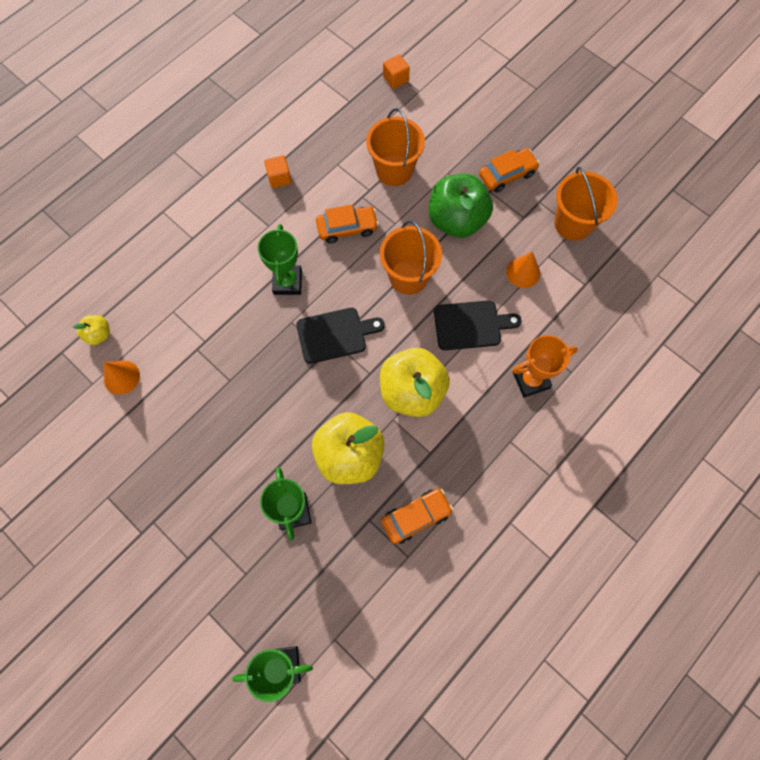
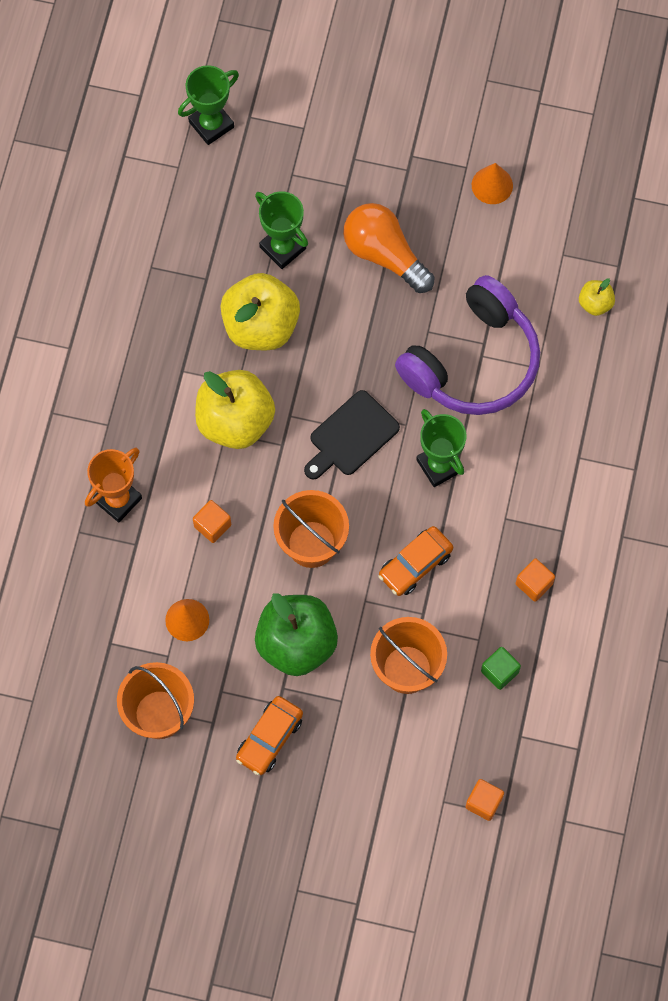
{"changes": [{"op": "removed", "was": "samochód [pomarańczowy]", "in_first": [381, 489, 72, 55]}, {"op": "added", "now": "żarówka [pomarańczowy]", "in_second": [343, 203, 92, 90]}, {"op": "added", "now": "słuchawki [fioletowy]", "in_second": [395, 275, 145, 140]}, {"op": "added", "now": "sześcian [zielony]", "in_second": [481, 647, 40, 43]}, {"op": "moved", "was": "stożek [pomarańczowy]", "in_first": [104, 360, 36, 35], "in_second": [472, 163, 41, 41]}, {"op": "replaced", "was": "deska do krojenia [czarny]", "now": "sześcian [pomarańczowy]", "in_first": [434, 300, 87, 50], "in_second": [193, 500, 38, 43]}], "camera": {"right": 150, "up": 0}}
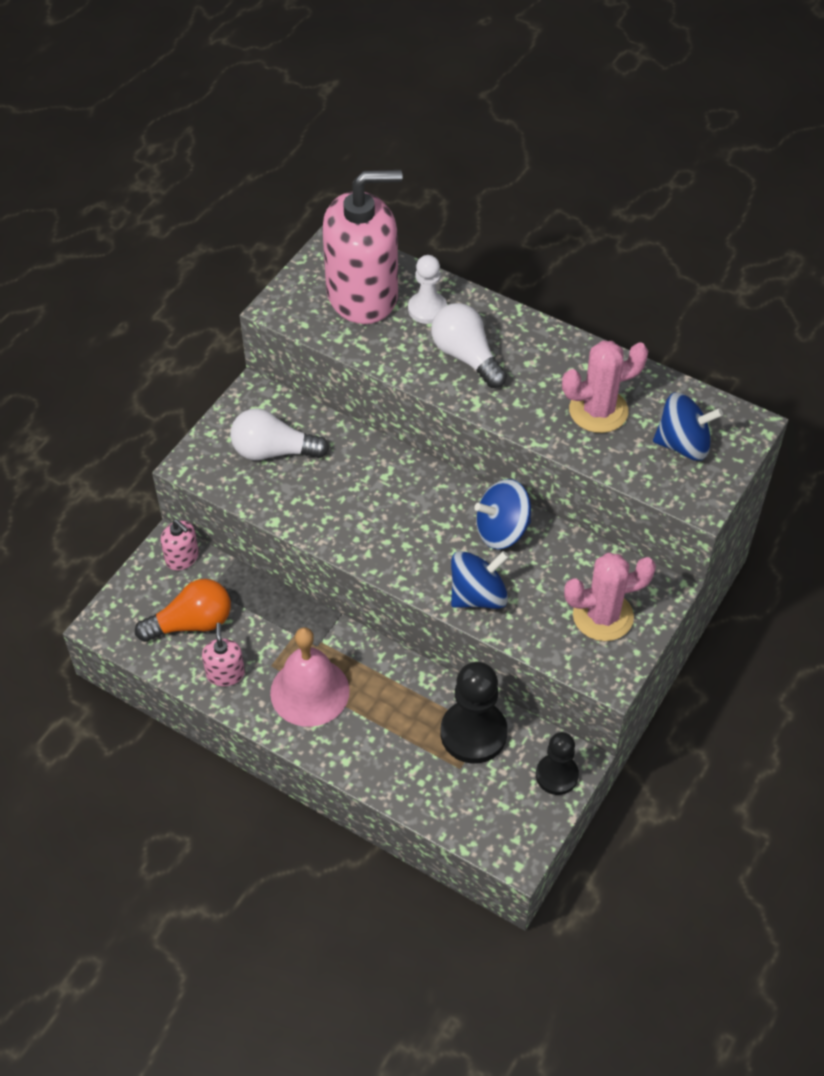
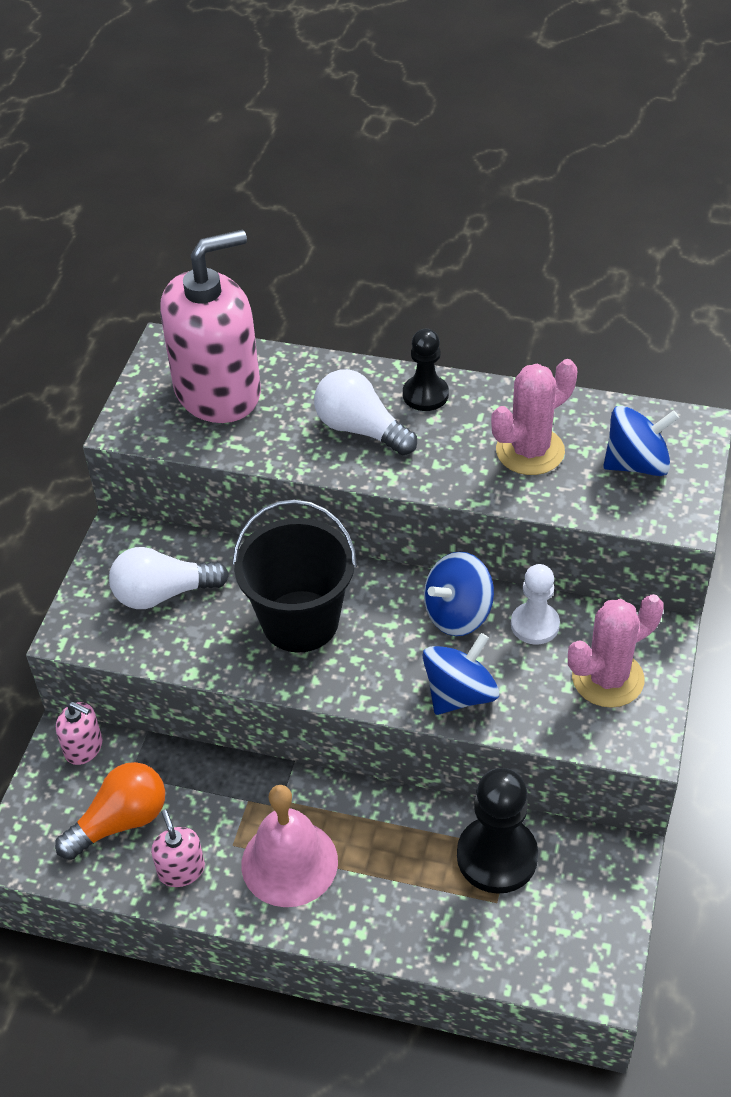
{"changes": [{"op": "added", "now": "wiadro [czarny]", "in_second": [233, 499, 124, 154]}, {"op": "moved", "was": "pionek [biały]", "in_first": [408, 255, 39, 69], "in_second": [511, 564, 49, 81]}, {"op": "moved", "was": "pionek [czarny]", "in_first": [536, 732, 43, 63], "in_second": [403, 329, 46, 82]}], "camera": {"right": -15, "up": -5}}
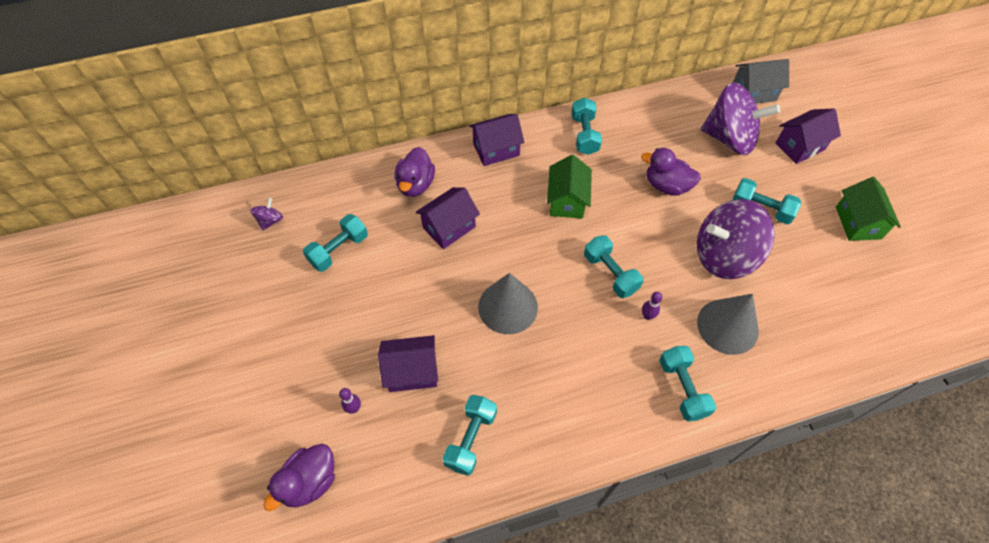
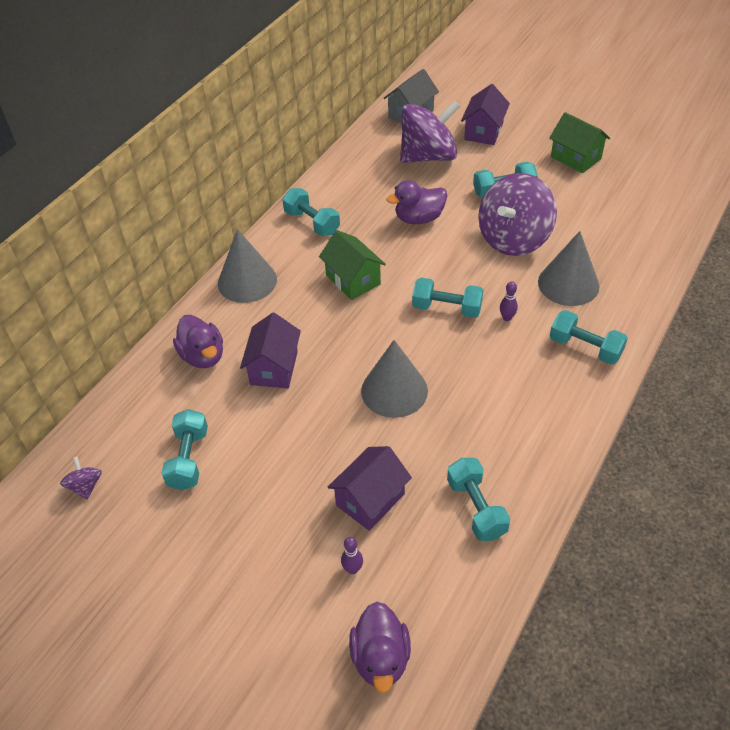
{"changes": [{"op": "replaced", "was": "domek [fioletowy]", "now": "stożek [szary]", "in_first": [469, 114, 55, 52], "in_second": [218, 229, 59, 74]}], "camera": {"right": -40, "up": -10}}
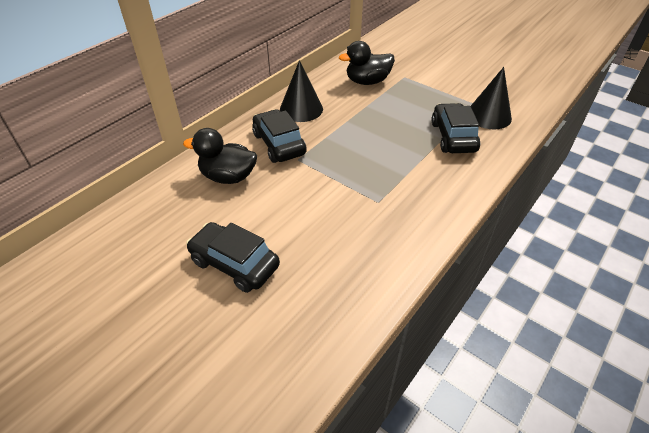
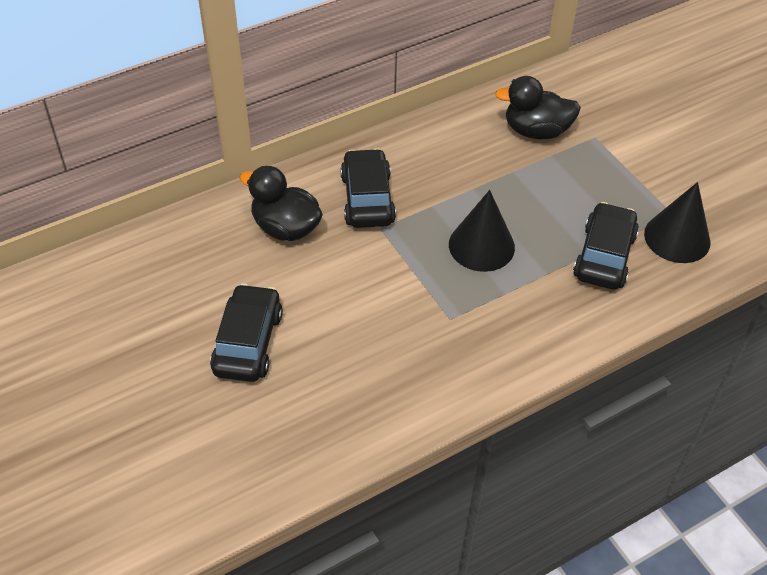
{"changes": [{"op": "moved", "was": "stożek [czarny]", "in_first": [280, 60, 43, 62], "in_second": [449, 190, 66, 82]}, {"op": "turned", "was": "samochód [czarny]", "in_first": [186, 222, 94, 71], "in_second": [210, 284, 73, 98], "clockwise": 45}], "camera": {"right": 20, "up": 5}}
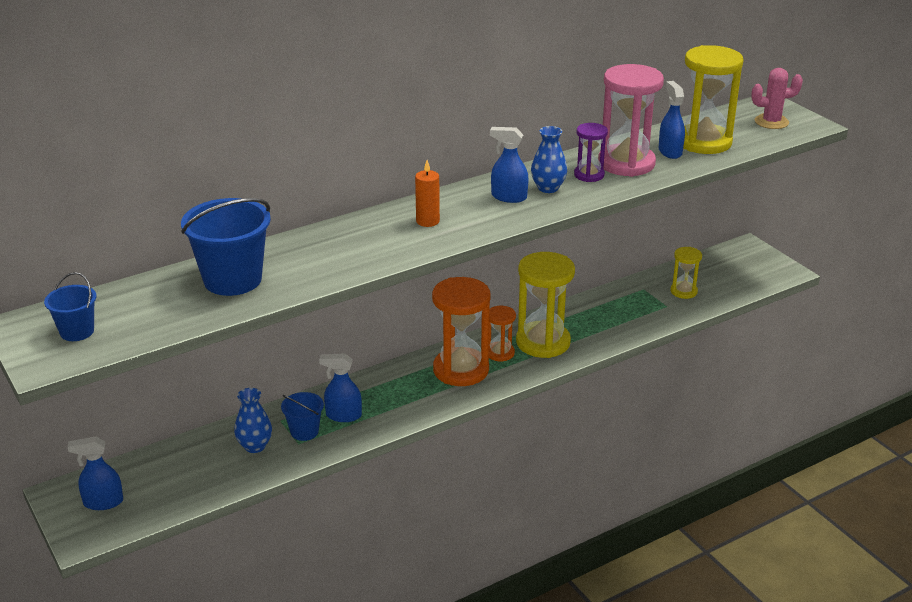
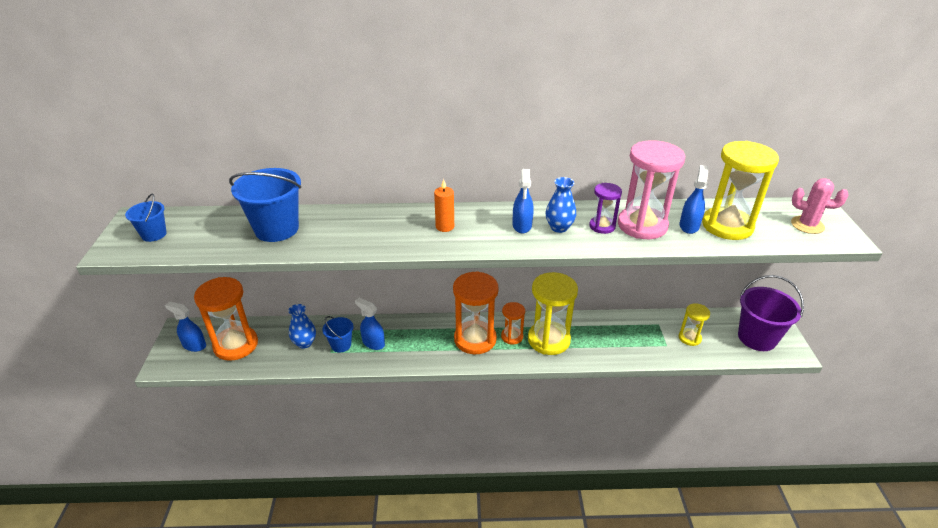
{"changes": [{"op": "added", "now": "klepsydra [pomarańczowy]", "in_second": [194, 277, 64, 84]}, {"op": "added", "now": "wiadro [fioletowy]", "in_second": [738, 275, 66, 76]}, {"op": "turned", "was": "spryskiwacz [niebieski]", "in_first": [490, 127, 39, 76], "in_second": [513, 169, 21, 64], "clockwise": -135}], "camera": {"right": 30, "up": 5}}
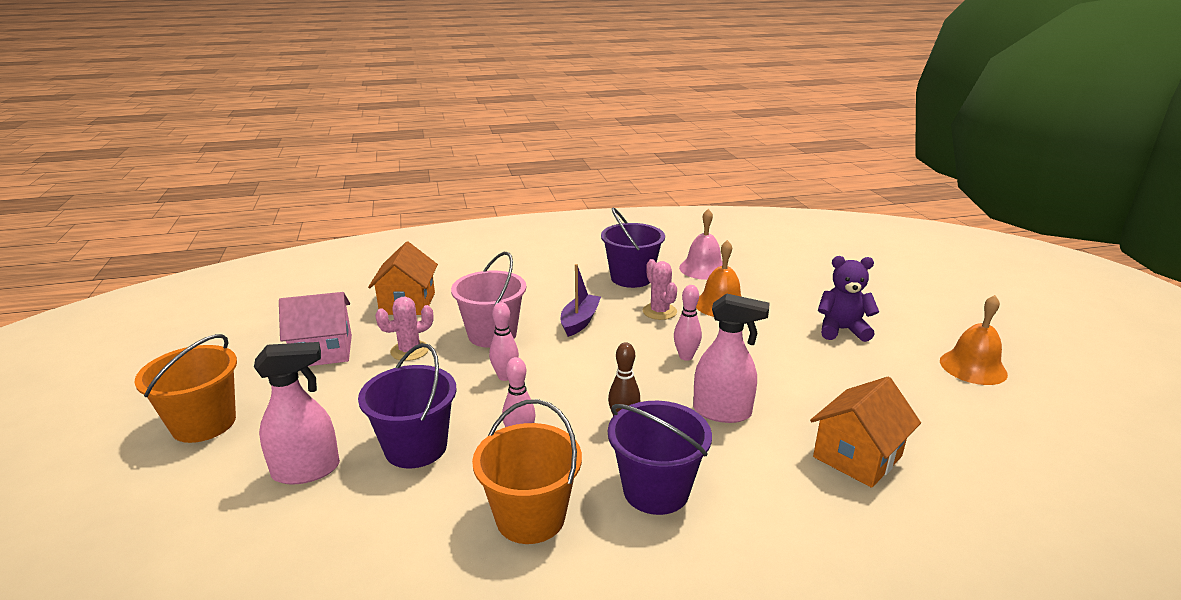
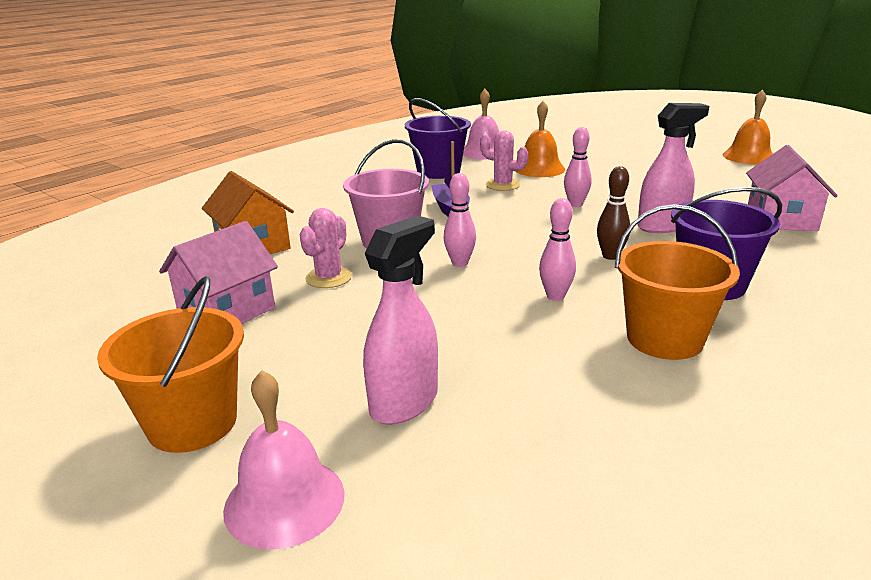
{"changes": [{"op": "removed", "was": "wiadro [fioletowy]", "in_first": [358, 343, 99, 125]}, {"op": "removed", "was": "miś [fioletowy]", "in_first": [818, 256, 61, 86]}, {"op": "added", "now": "dzwonek [różowy]", "in_second": [223, 370, 122, 180]}, {"op": "recoloured", "was": "domek [pomarańczowy]", "now": "domek [różowy]", "in_first": [810, 377, 111, 111], "in_second": [746, 145, 92, 86]}], "camera": {"right": -35, "up": 0}}
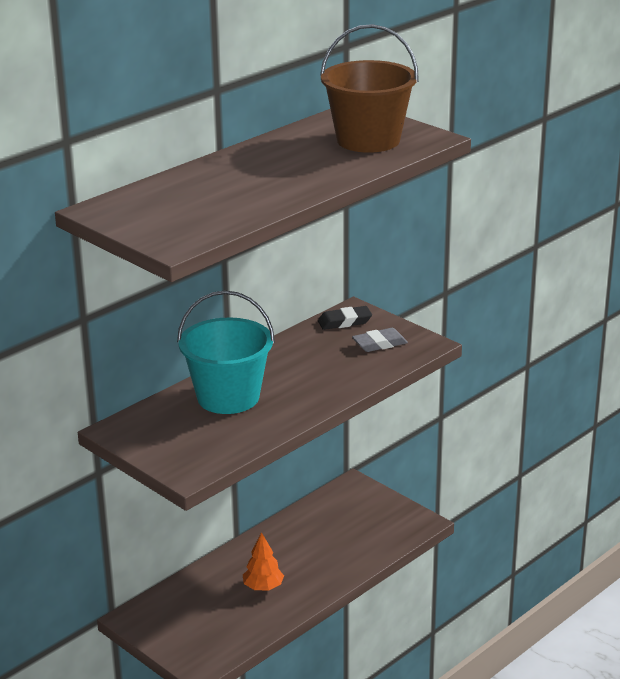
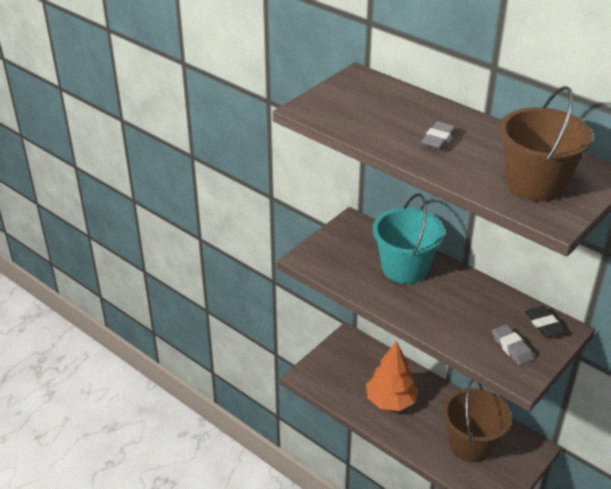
{"changes": [{"op": "added", "now": "gumka do mazania [szary]", "in_second": [421, 121, 36, 29]}, {"op": "added", "now": "wiadro [brązowy]", "in_second": [443, 379, 69, 83]}, {"op": "resized", "was": "drzewko [pomarańczowy]", "in_first": [243, 532, 41, 59], "in_second": [366, 341, 52, 70], "ratio": 1.72}], "camera": {"right": 85, "up": 10}}
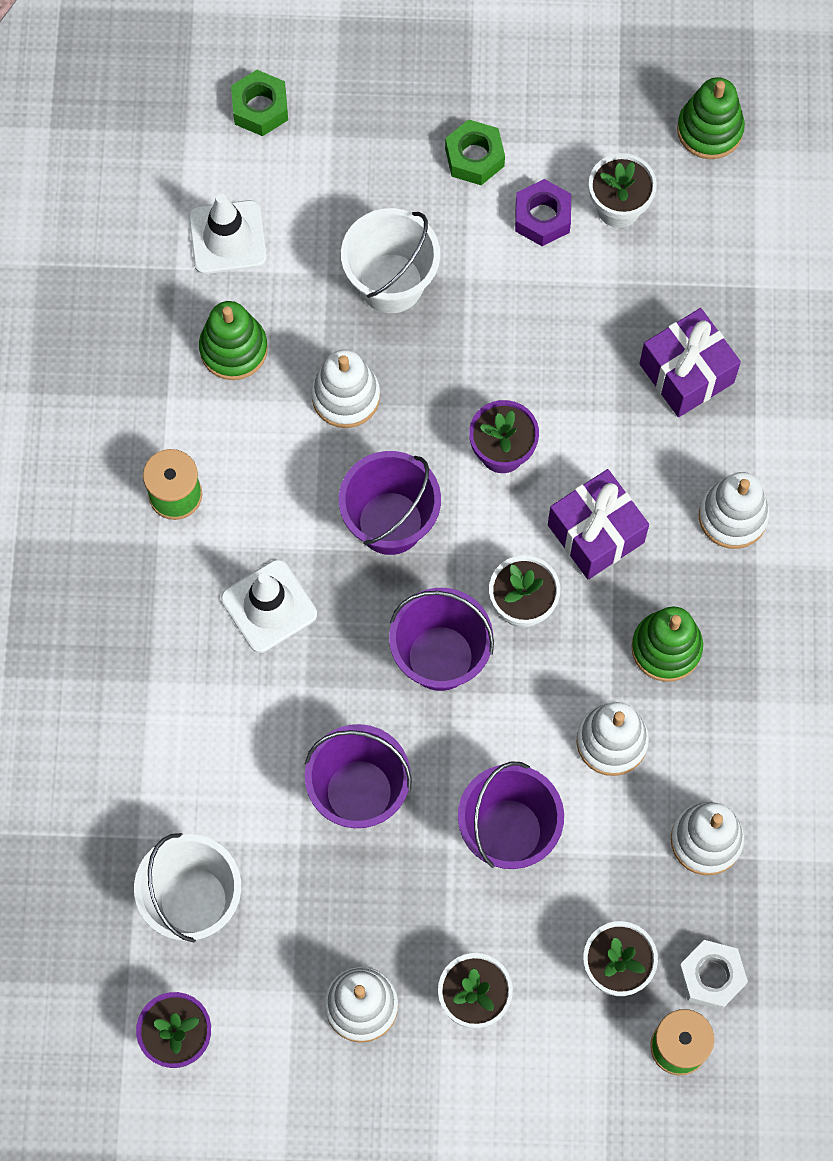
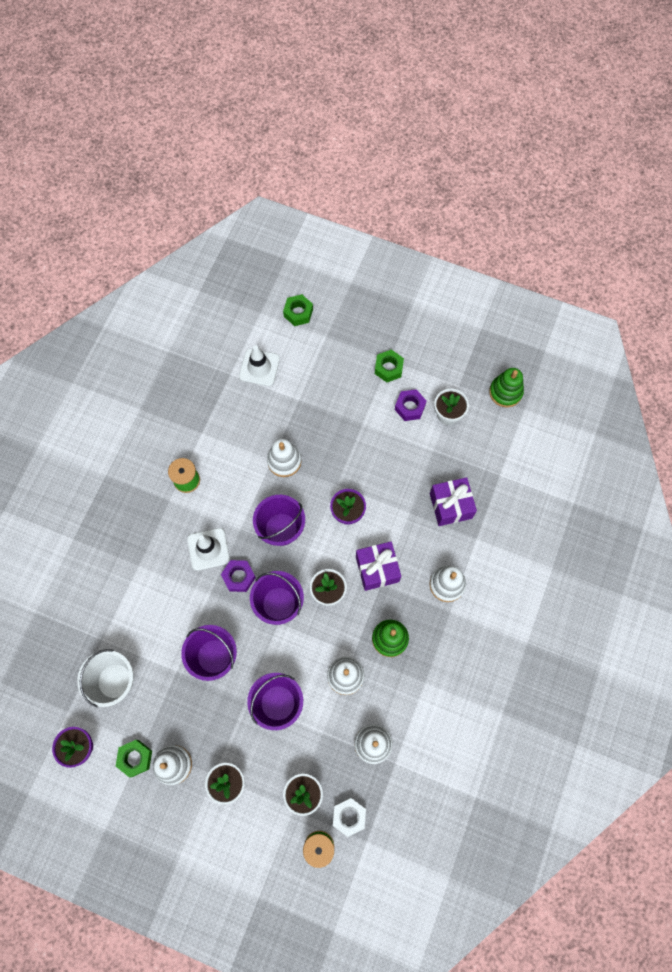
{"changes": [{"op": "removed", "was": "zabawka nakładanka [zielony]", "in_first": [199, 301, 69, 79]}, {"op": "removed", "was": "wiadro [biały]", "in_first": [341, 208, 99, 105]}, {"op": "added", "now": "nakrętka [zielony]", "in_second": [116, 740, 36, 38]}, {"op": "added", "now": "nakrętka [fioletowy]", "in_second": [221, 560, 35, 32]}], "camera": {"right": 20, "up": 0}}
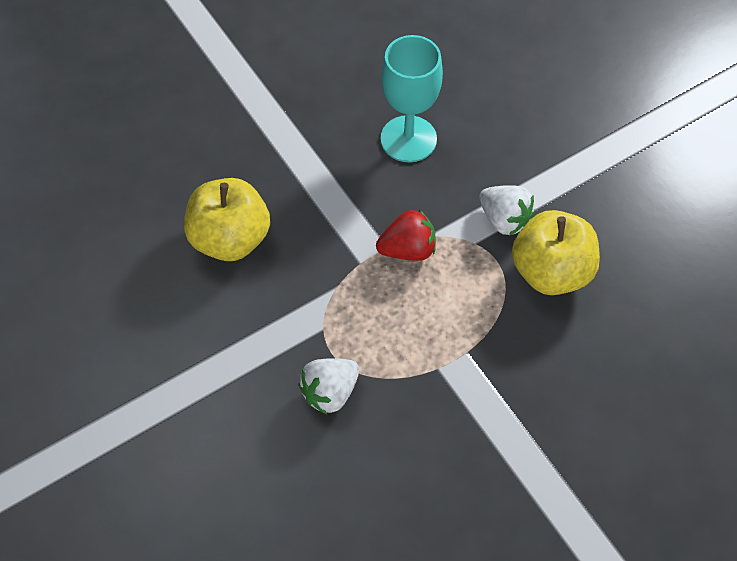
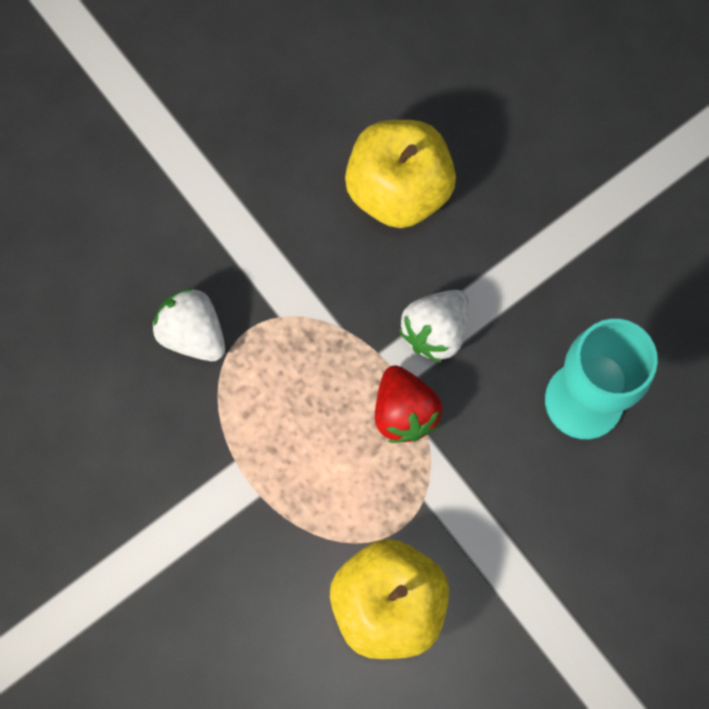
{"changes": [{"op": "moved", "was": "truskawka [biały]", "in_first": [479, 185, 56, 51], "in_second": [399, 290, 70, 73]}], "camera": {"right": 85, "up": 15}}
